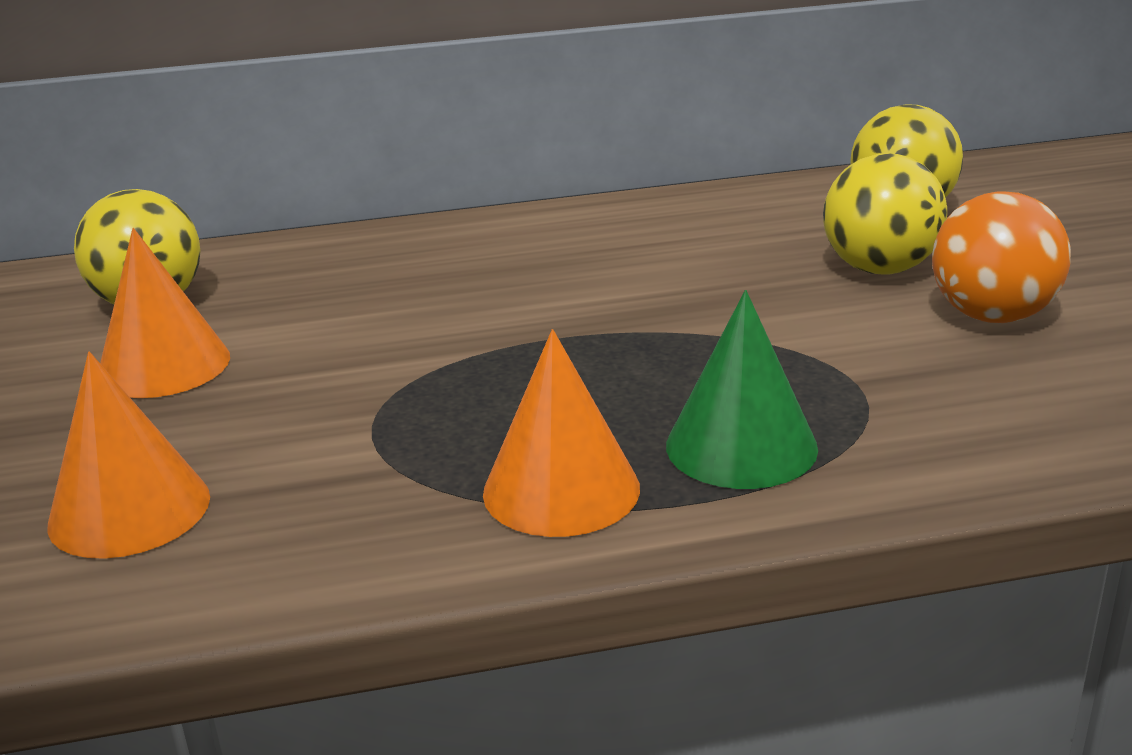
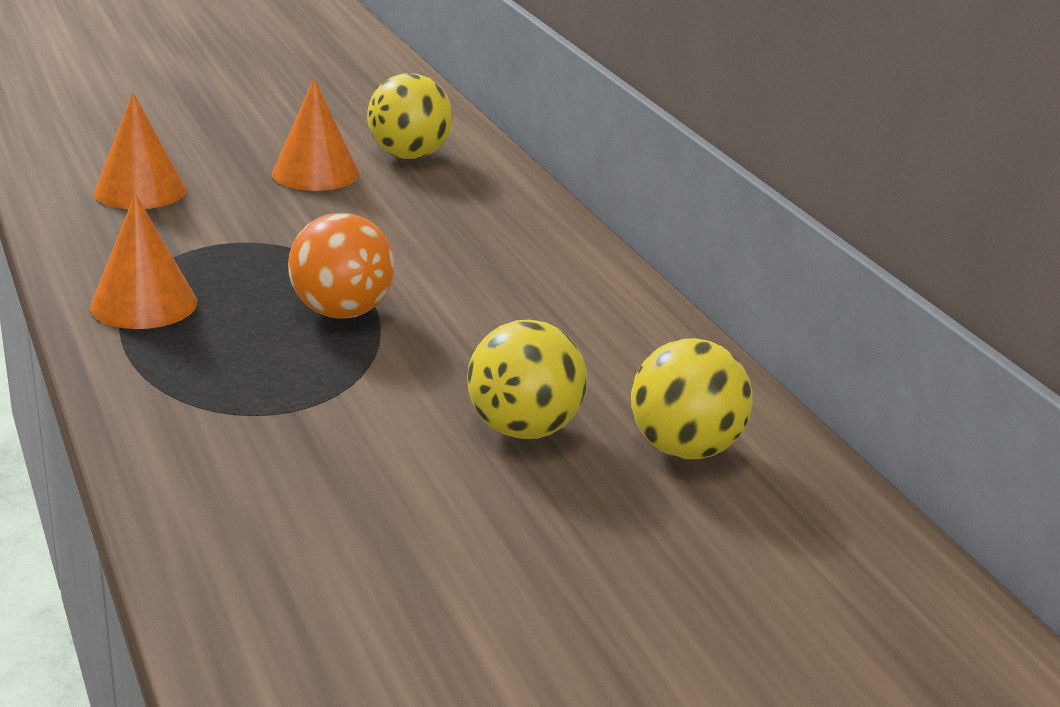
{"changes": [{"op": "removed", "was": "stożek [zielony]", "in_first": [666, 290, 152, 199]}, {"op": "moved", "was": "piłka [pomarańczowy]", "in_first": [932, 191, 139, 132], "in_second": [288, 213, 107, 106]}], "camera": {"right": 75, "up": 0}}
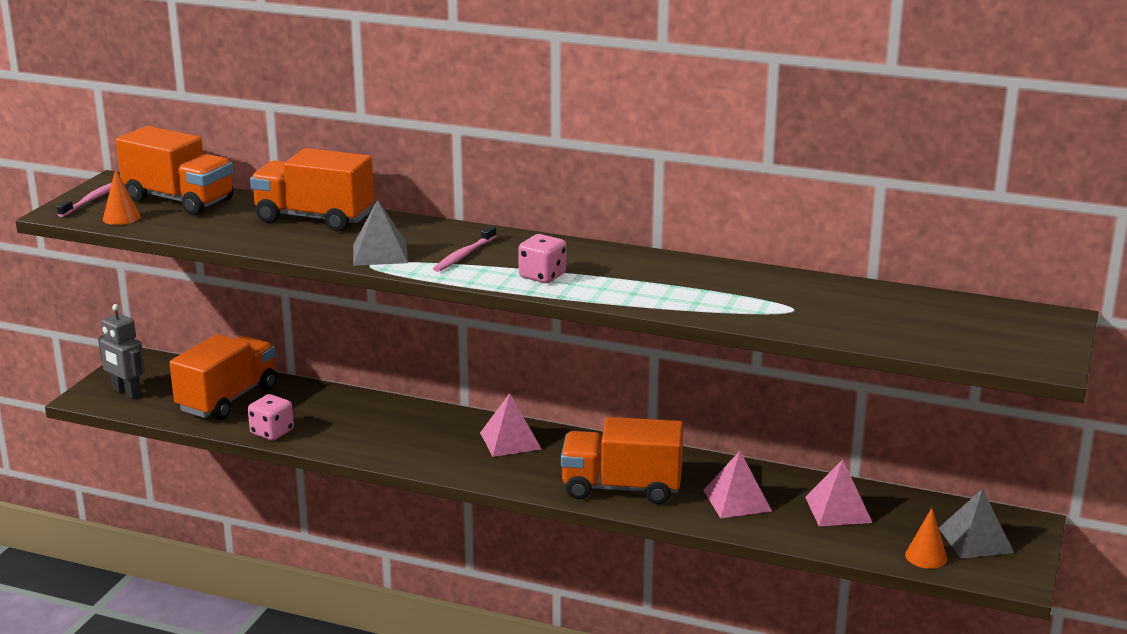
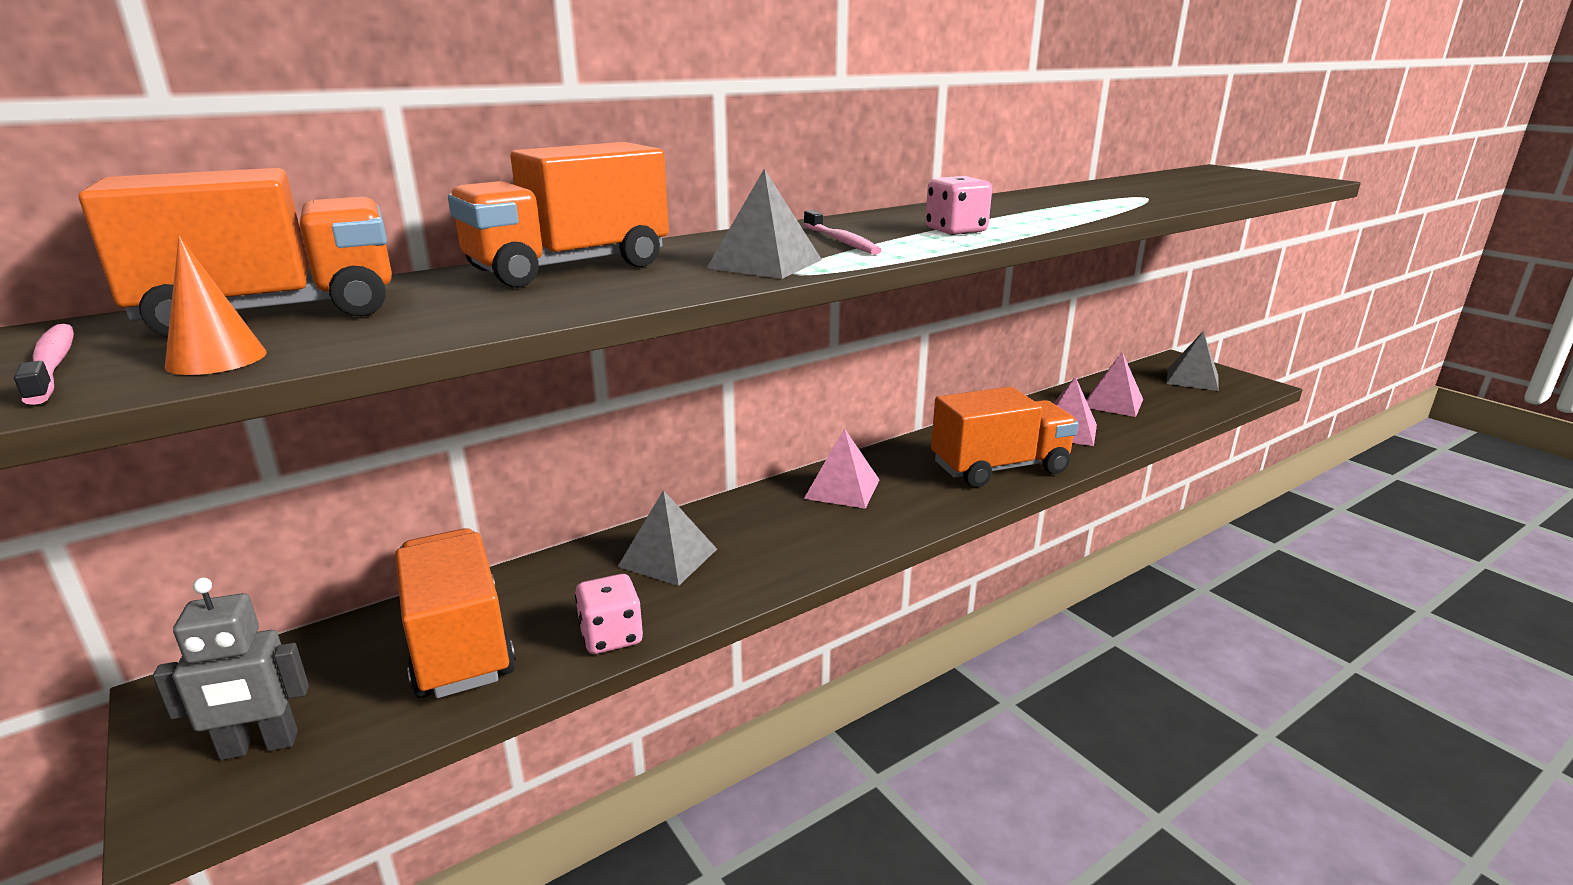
{"changes": [{"op": "removed", "was": "stożek [pomarańczowy]", "in_first": [905, 508, 42, 61]}, {"op": "added", "now": "piramida [szary]", "in_second": [618, 490, 99, 96]}, {"op": "turned", "was": "ciężarówka [pomarańczowy]", "in_first": [561, 417, 123, 87], "in_second": [931, 387, 147, 100], "clockwise": -150}], "camera": {"right": -55, "up": 0}}
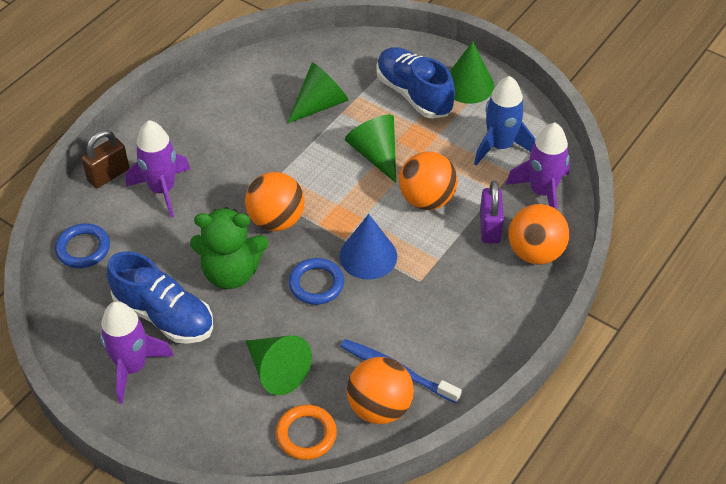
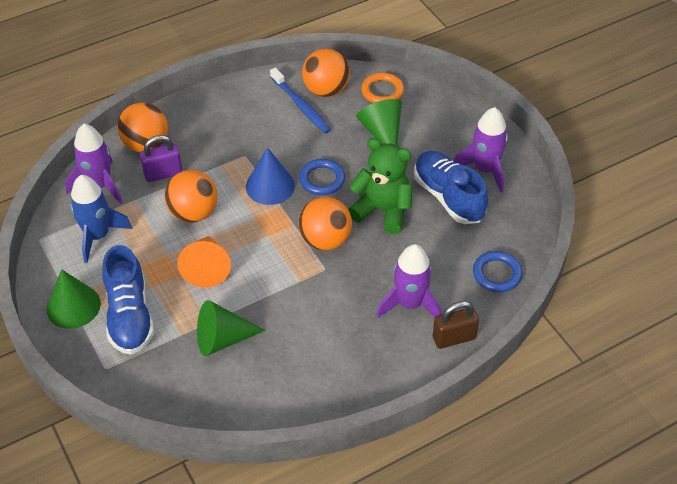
{"changes": [{"op": "recoloured", "was": "stożek [zielony]", "now": "stożek [pomarańczowy]", "in_first": [345, 115, 51, 68], "in_second": [177, 236, 54, 52]}, {"op": "turned", "was": "kłódka [fioletowy]", "in_first": [480, 181, 24, 62], "in_second": [140, 135, 42, 47], "clockwise": 45}], "camera": {"right": -155, "up": 0}}
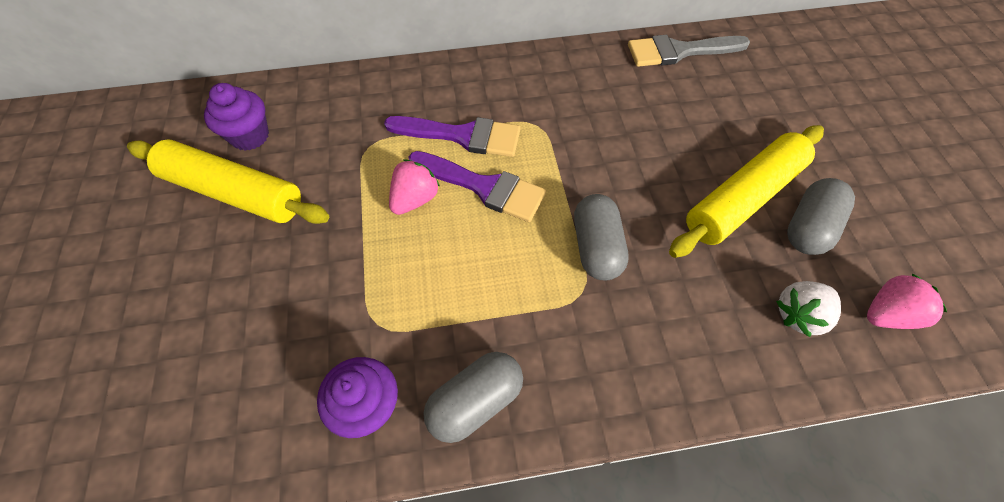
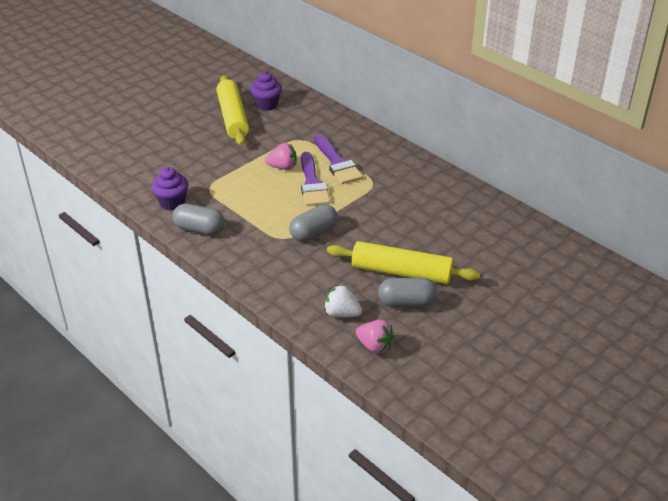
{"changes": [{"op": "removed", "was": "pędzel [szary]", "in_first": [628, 35, 122, 32]}], "camera": {"right": 55, "up": -20}}
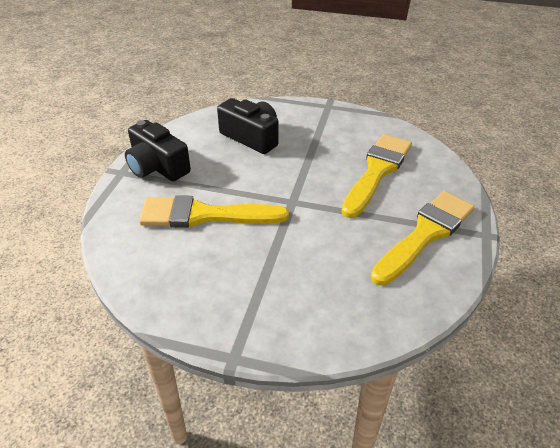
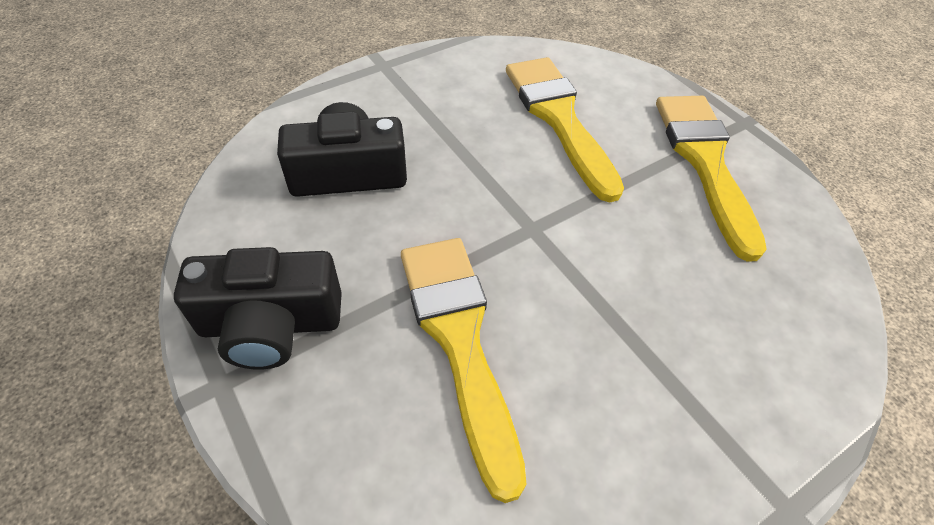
{"changes": [{"op": "turned", "was": "pędzel [żółty]", "in_first": [139, 195, 150, 33], "in_second": [401, 238, 125, 265], "clockwise": 120}], "camera": {"right": -50, "up": 10}}
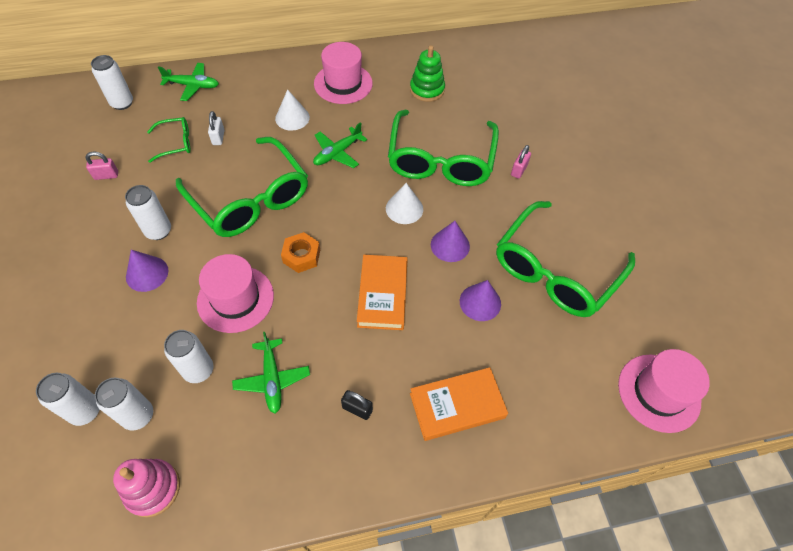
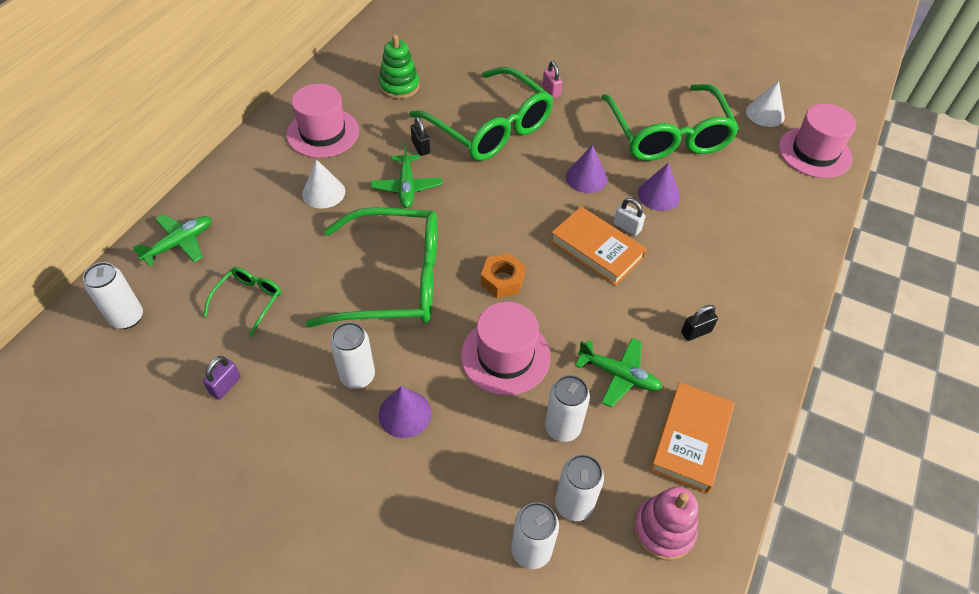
{"changes": [{"op": "added", "now": "kłódka [czarny]", "in_second": [411, 117, 19, 39]}, {"op": "moved", "was": "kłódka [biały]", "in_first": [208, 111, 16, 34], "in_second": [614, 198, 31, 38]}, {"op": "moved", "was": "stożek [biały]", "in_first": [386, 183, 37, 41], "in_second": [746, 81, 39, 46]}, {"op": "moved", "was": "książka [pomarańczowy]", "in_first": [410, 367, 98, 74], "in_second": [650, 382, 85, 111]}, {"op": "recoloured", "was": "kłódka [różowy]", "now": "kłódka [fioletowy]", "in_first": [85, 152, 33, 28], "in_second": [203, 356, 38, 43]}], "camera": {"right": -50, "up": -5}}
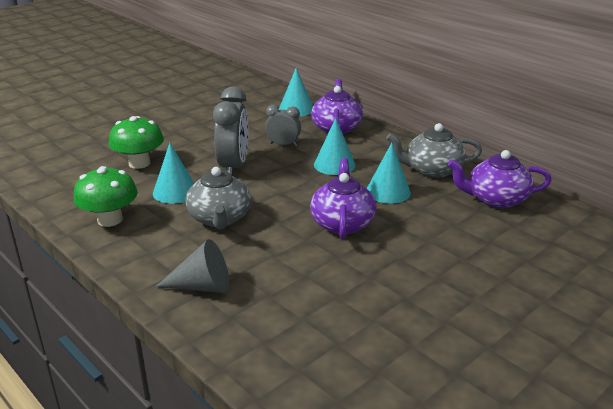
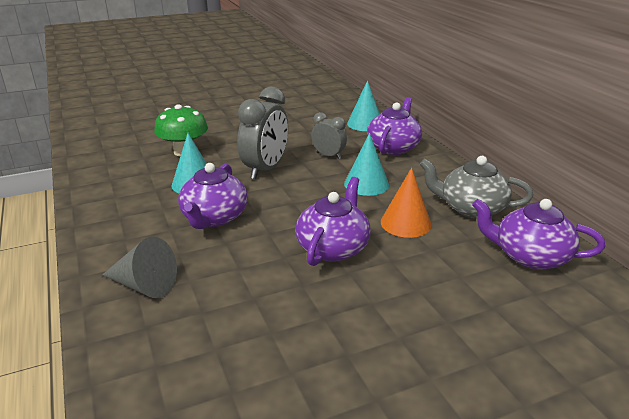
{"changes": [{"op": "removed", "was": "grzyb [zielony]", "in_first": [74, 166, 64, 61]}, {"op": "recoloured", "was": "imbryk [szary]", "now": "imbryk [fioletowy]", "in_first": [185, 166, 66, 63], "in_second": [178, 163, 70, 66]}, {"op": "recoloured", "was": "stożek [turkusowy]", "now": "stożek [pomarańczowy]", "in_first": [367, 143, 44, 61], "in_second": [381, 168, 51, 70]}], "camera": {"right": 20, "up": 0}}
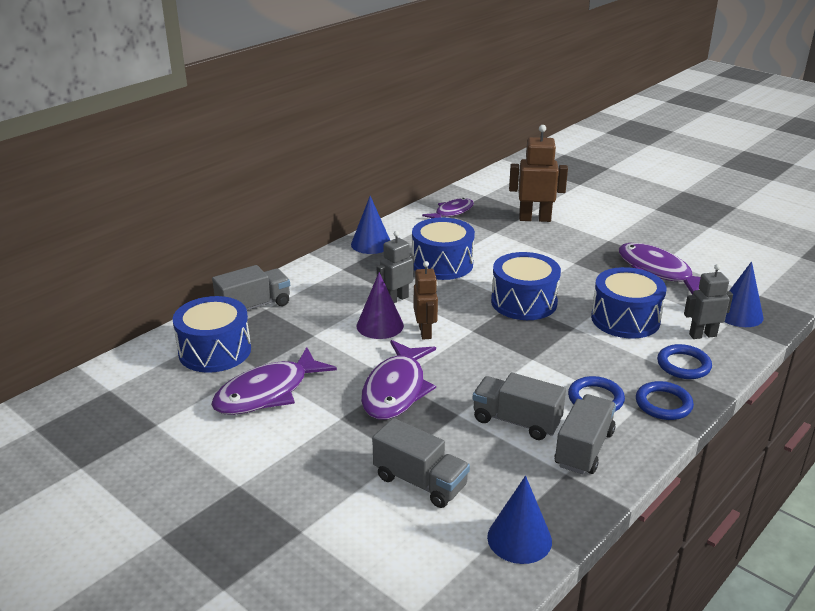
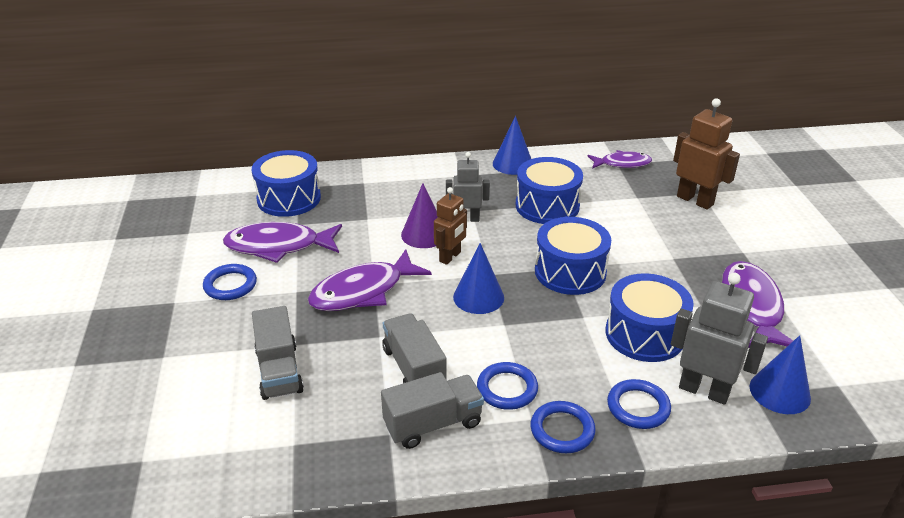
{"changes": [{"op": "removed", "was": "ciężarówka [szary]", "in_first": [212, 265, 78, 45]}, {"op": "added", "now": "pierścień [niebieski]", "in_second": [203, 264, 54, 36]}, {"op": "moved", "was": "stożek [niebieski]", "in_first": [487, 476, 65, 88], "in_second": [453, 243, 51, 71]}, {"op": "resized", "was": "robot [szary]", "in_first": [684, 264, 49, 75], "in_second": [671, 273, 97, 132], "ratio": 1.5}], "camera": {"right": 40, "up": 5}}
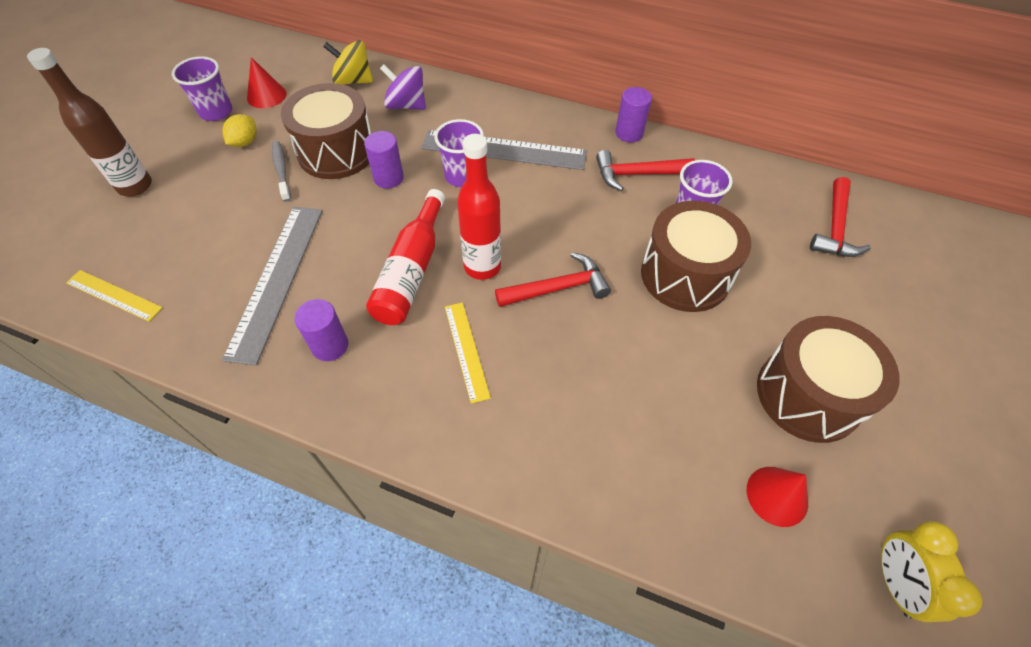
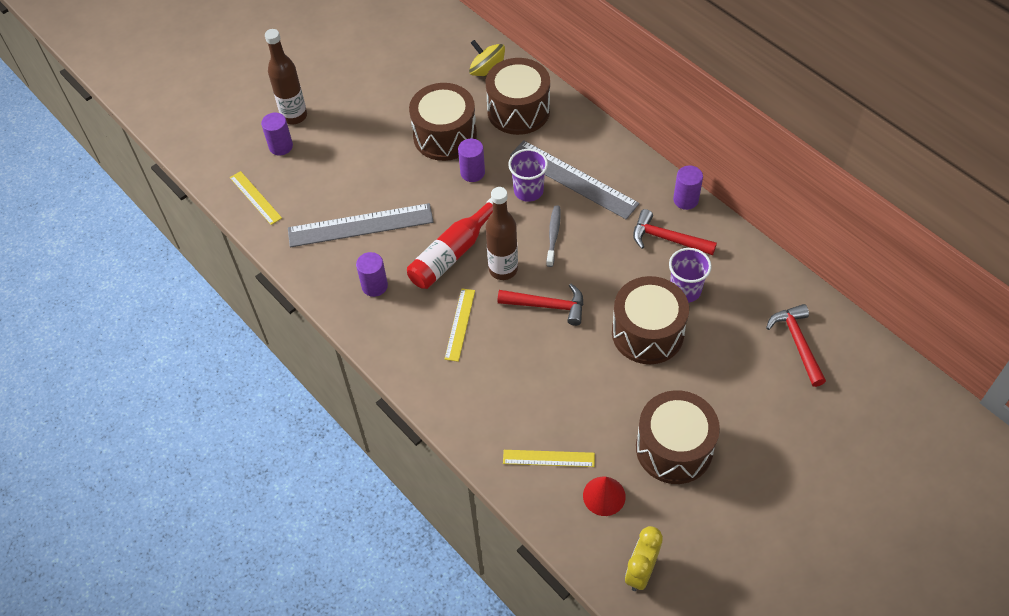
{"changes": [{"op": "removed", "was": "szklanka [fioletowy]", "in_first": [172, 56, 60, 65]}, {"op": "removed", "was": "cytryna [żółty]", "in_first": [222, 114, 35, 33]}, {"op": "removed", "was": "stożek [czerwony]", "in_first": [247, 57, 39, 51]}, {"op": "added", "now": "walec [fioletowy]", "in_second": [261, 112, 32, 44]}, {"op": "added", "now": "linijka [żółty]", "in_second": [503, 450, 92, 17]}, {"op": "moved", "was": "szczoteczka do zębów [szary]", "in_first": [272, 141, 19, 61], "in_second": [546, 205, 15, 62]}, {"op": "replaced", "was": "bączek [fioletowy]", "now": "bęben [brązowy]", "in_first": [380, 64, 46, 46], "in_second": [486, 58, 64, 77]}, {"op": "recoloured", "was": "butelka [czerwony]", "now": "butelka [brązowy]", "in_first": [457, 134, 44, 146], "in_second": [486, 187, 32, 93]}, {"op": "turned", "was": "linijka [szary]", "in_first": [222, 207, 101, 159], "in_second": [288, 203, 146, 44], "clockwise": 45}, {"op": "turned", "was": "młotek [czerwony]", "in_first": [810, 177, 61, 80], "in_second": [766, 304, 60, 83], "clockwise": 120}], "camera": {"right": 30, "up": 0}}
